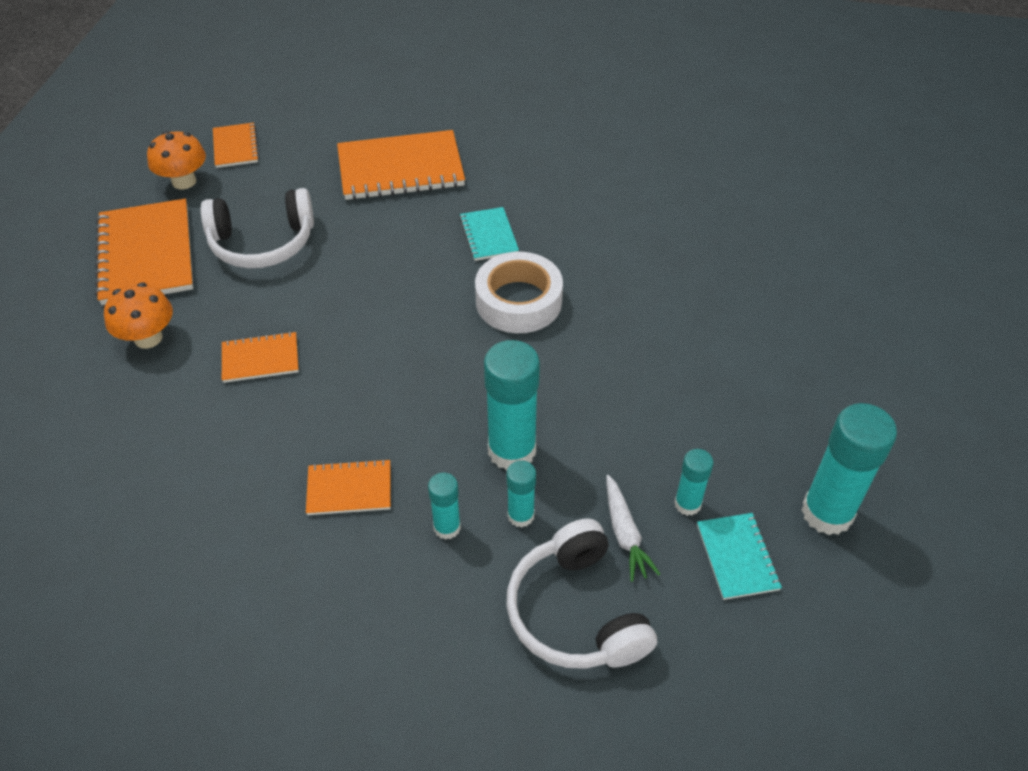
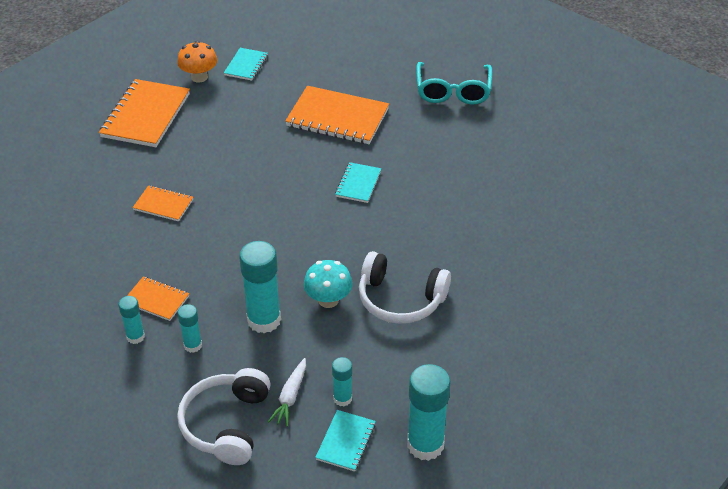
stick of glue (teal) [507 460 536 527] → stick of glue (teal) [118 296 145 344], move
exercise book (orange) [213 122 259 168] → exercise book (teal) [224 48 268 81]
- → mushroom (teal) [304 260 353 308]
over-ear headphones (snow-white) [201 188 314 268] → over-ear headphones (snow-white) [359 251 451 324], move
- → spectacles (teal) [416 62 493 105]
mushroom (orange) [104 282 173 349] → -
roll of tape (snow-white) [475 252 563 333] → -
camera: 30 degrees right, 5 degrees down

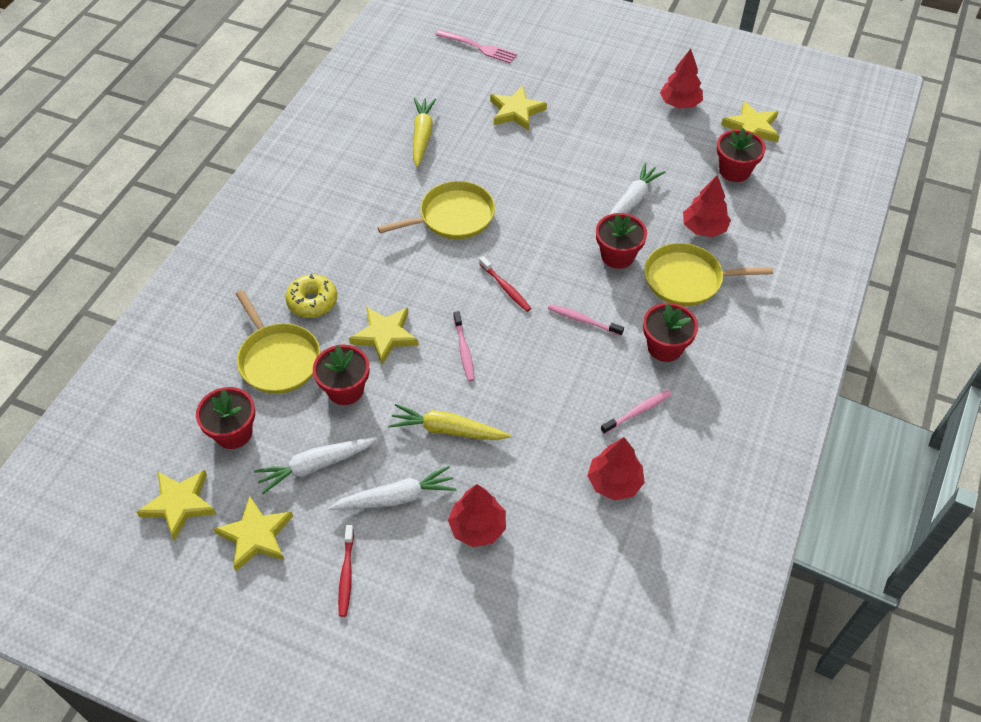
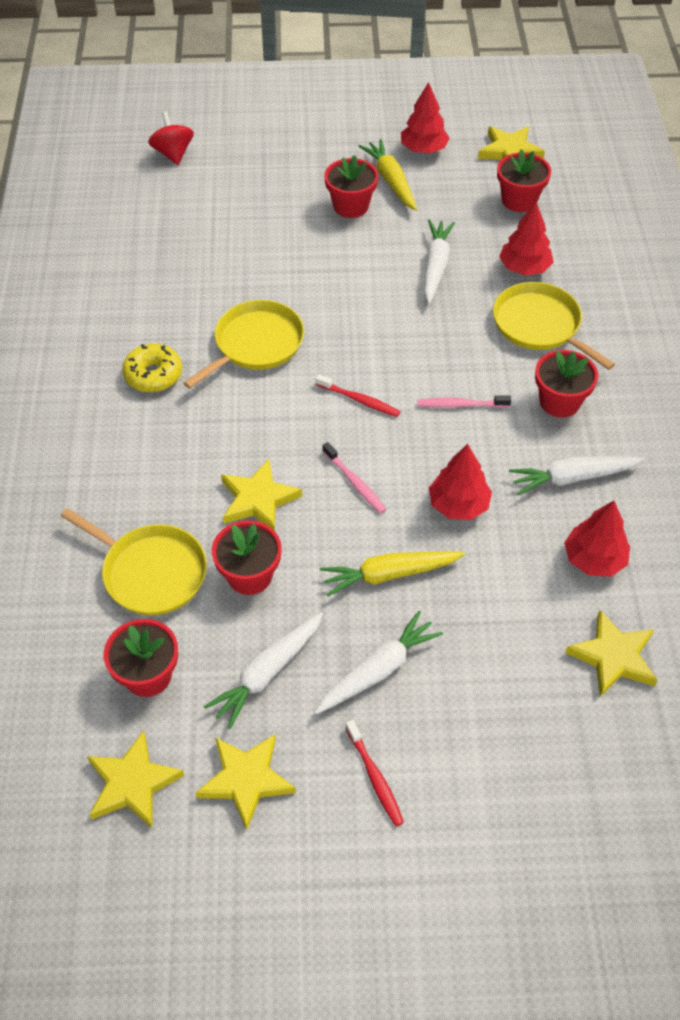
glazed donut (yellow) [285 274 337 318] → glazed donut (yellow) [122 343 182 392], move
fork (pink) [436 30 517 64] → spinning top (scarlet) [148 111 194 165]
plant pot (scarlet) [596 213 647 269] → plant pot (scarlet) [324 155 378 218], move
carrot (yellow) [413 98 436 168] → carrot (yellow) [359 139 417 210], move
fir tree (scarlet) [448 484 506 547] → fir tree (scarlet) [429 444 492 520], move
pan (yellow) [645 243 773 306] → pan (yellow) [493 282 615 370], 75 degrees clockwise
dental brush (pink) [601 390 672 434] → carrot (snow-white) [509 456 645 495]
five-pointed star (yellow) [490 86 547 131] → five-pointed star (yellow) [565 610 658 697], move
camera: 25 degrees left, 0 degrees up

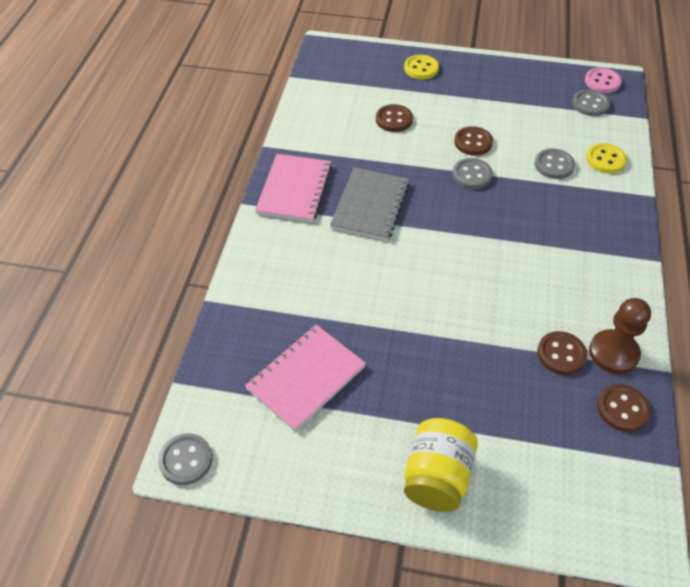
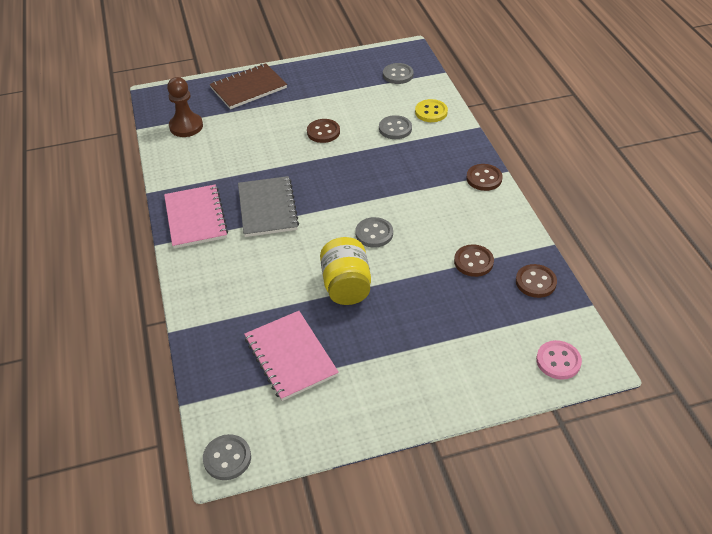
game pawn (dark brown) [589 298 651 374] → game pawn (dark brown) [167 77 203 137], move
sewing button (yellow) [404 55 439 79] → exercise book (dark brown) [210 63 287 109]
exercise book (pink) [245 324 366 432] → exercise book (pink) [244 311 339 401], 45 degrees counterclockwise
preserve jar (yellow) [404 418 478 512] → preserve jar (yellow) [320 237 371 305], move
sewing button (grey) [452 158 493 189] → sewing button (grey) [355 217 393 248], move
sewing button (dark brown) [376 104 413 132] → sewing button (dark brown) [466 164 503 191], move
sewing button (pink) [585 67 622 93] → sewing button (pink) [536 340 582 380], move
camera: 25 degrees left, 5 degrees down

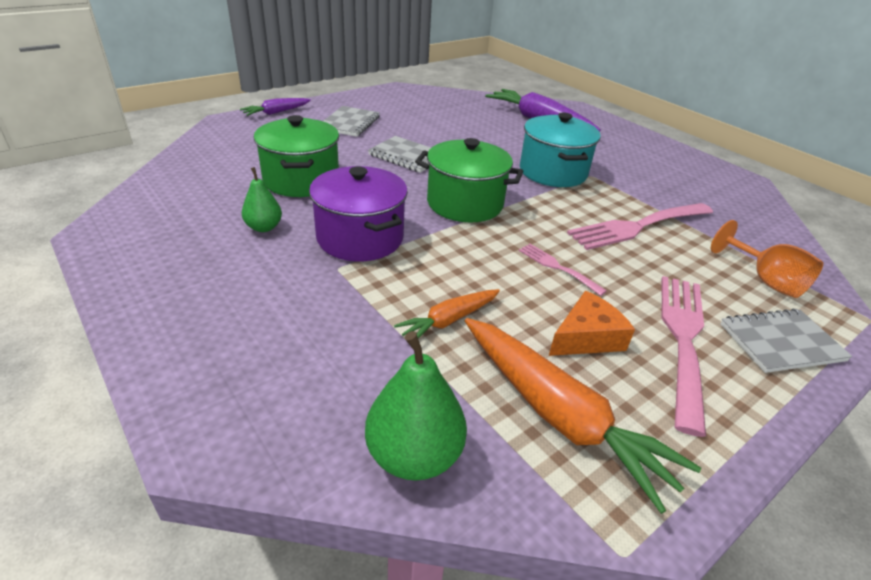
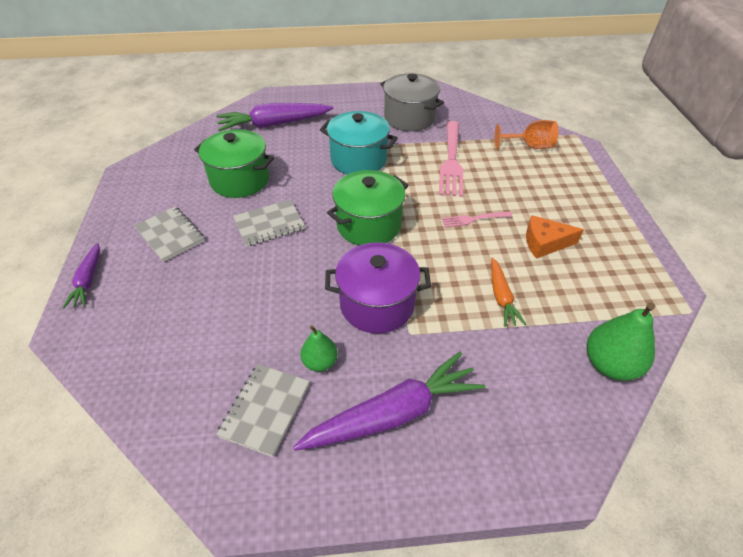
stockpot (green) [254 115 339 197] → stockpot (green) [194 129 274 198], move
exercise book (grey) [720 309 853 373] → exercise book (grey) [216 364 310 457], move
- → carrot (violet) [293 351 486 451]
- → stockpot (grey) [380 73 444 131]
cheese (orange) [549 291 635 356] → cheese (orange) [526 215 584 259], 90 degrees counterclockwise
carrot (orange) [465 318 701 514] → -
fork (pink) [661 276 706 437] → -
camera: 55 degrees left, 10 degrees up

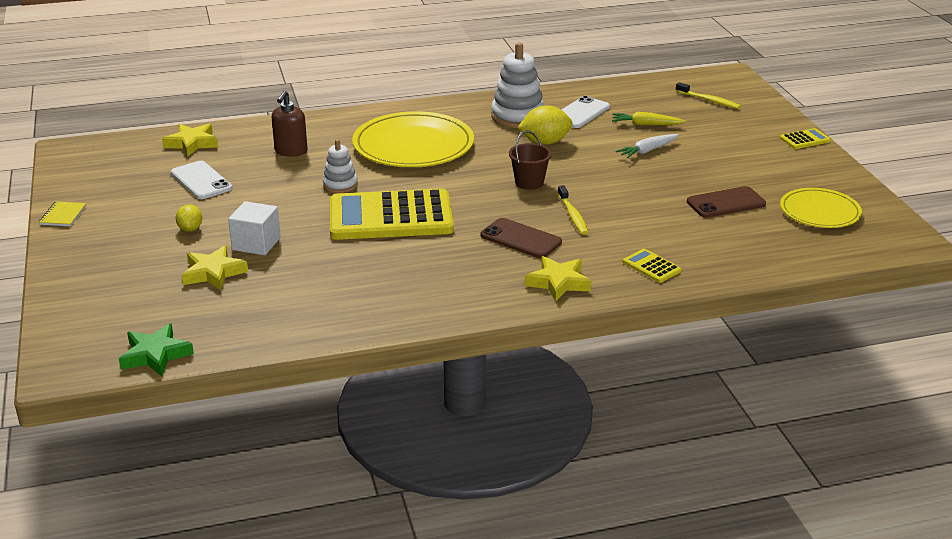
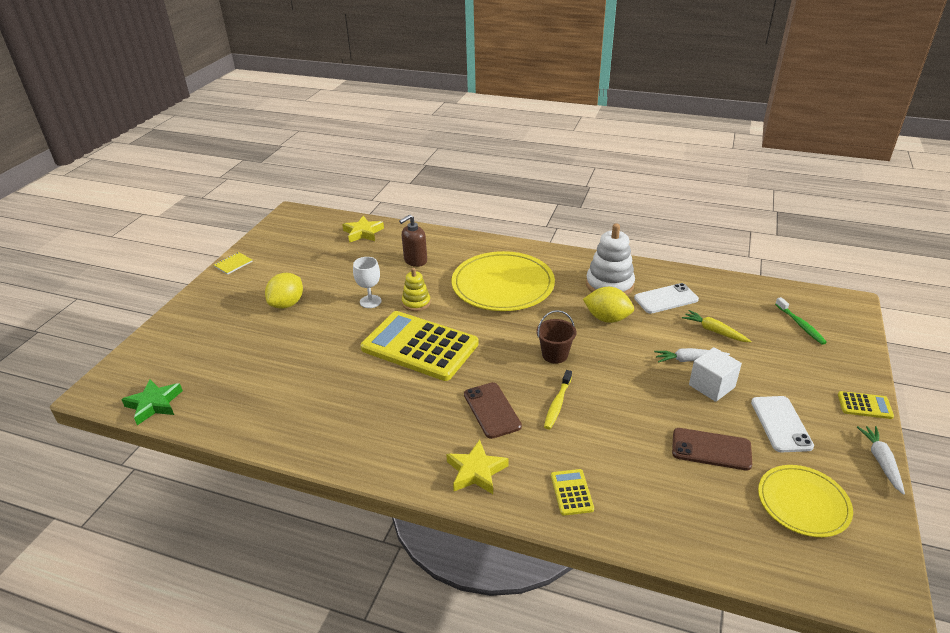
citrus fruit (yellow) [176 204 202 232] → citrus fruit (yellow) [265 273 303 309], x1.69
- → wine glass (snow-white) [353 257 381 308]
ring stacker (snow-white) [323 139 358 193] → ring stacker (yellow) [402 268 431 311]
solid cube (snow-white) [228 201 281 255] → solid cube (snow-white) [689 347 742 402], move
mobile phone (snow-white) [171 161 232 199] → mobile phone (snow-white) [751 396 814 452], move
dental brush (yellow) [676 82 741 109] → dental brush (green) [775 297 827 345]
- → carrot (snow-white) [857 426 905 495]
five-pointed star (yellow) [182 245 248 290] → -
camera: 35 degrees right, 5 degrees up

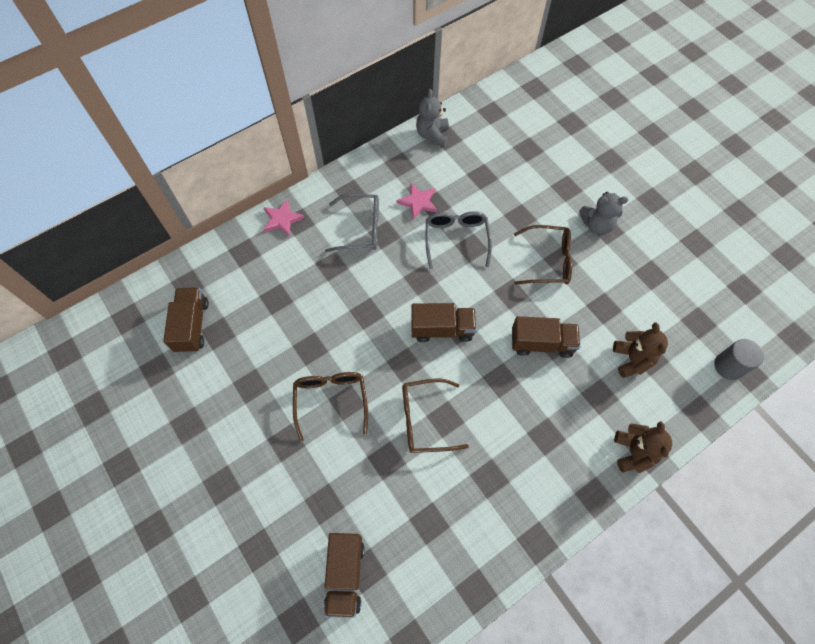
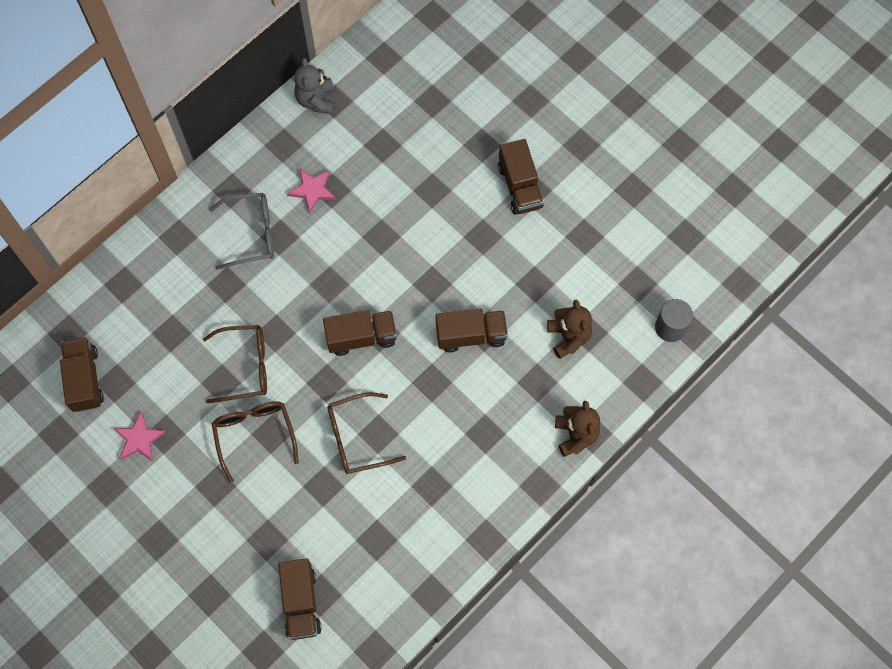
five-pointed star (pink) [263 199 304 237] → five-pointed star (pink) [113 412 166 461], move
spectacles (dark brown) [514 225 572 285] → spectacles (dark brown) [203 325 267 403], move
teddy bear (grey) [579 192 628 235] → lorry (dark brown) [498 139 544 215]
spectacles (grey) [426 211 492 269] → -
camera: 10 degrees left, 5 degrees up

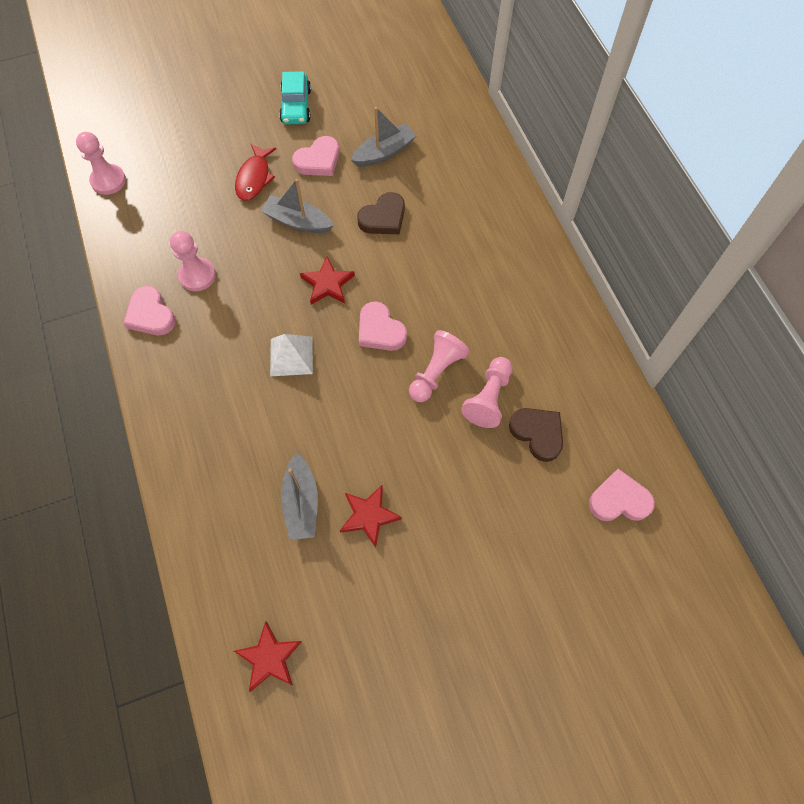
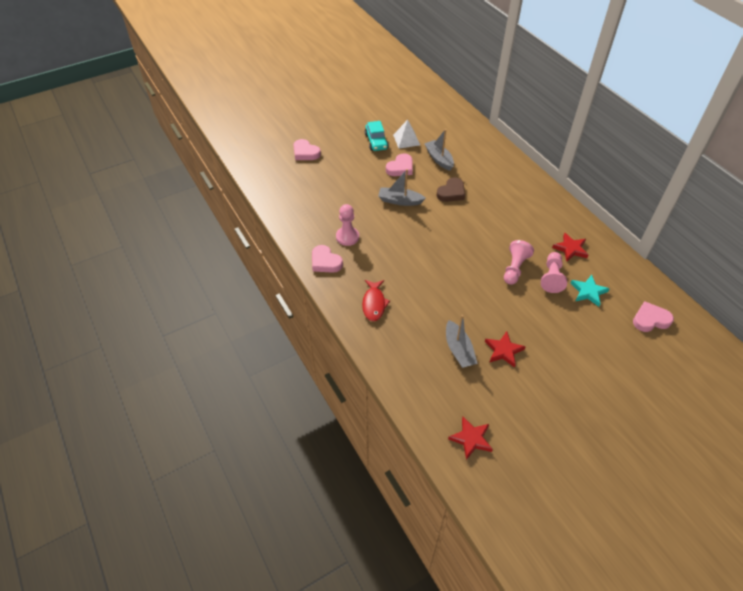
heart (pink) [359 301 407 351] → heart (pink) [293 139 321 160], move
toy fish (scarlet) [235 144 276 201] → toy fish (scarlet) [362 280 390 321], move
pyramid shape (snow-white) [270 334 313 376] → pyramid shape (snow-white) [393 120 420 149], move
toy boat (grey) [351 107 416 167] → toy boat (grey) [424 129 454 171], 75 degrees counterclockwise
five-pointed star (scarlet) [300 257 355 305] → five-pointed star (scarlet) [552 233 588 261], move
heart (dark brown) [509 408 563 462] → five-pointed star (teal) [570 275 610 307]
game pawn (pink) [76 132 126 195] → -
camera: 10 degrees left, 15 degrees down

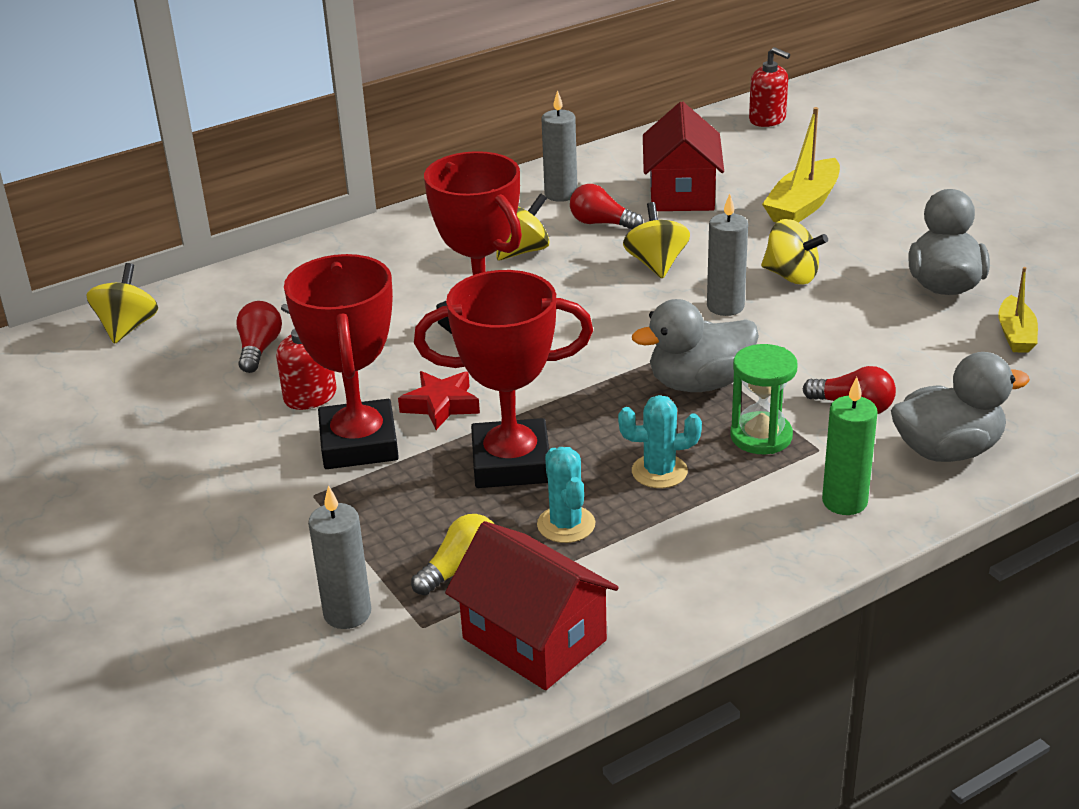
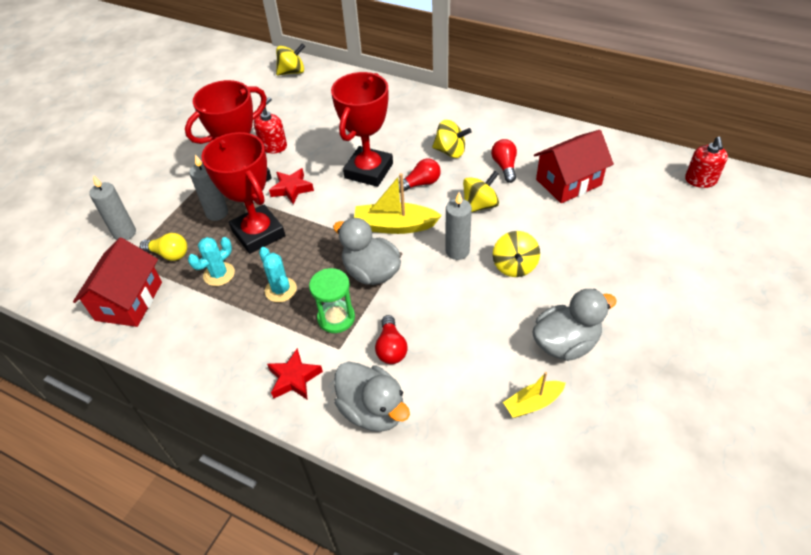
pillar candle (grey) [542 90 577 202] → pillar candle (grey) [189 154 228 221], move
pillar candle (green) [822 377 878 515] → five-pointed star (scarlet) [267 348 323 400]
toy boat (yellow) [762 107 840 223] → toy boat (yellow) [354 173 442 234], move
light bulb (scarlet) [236 301 282 373] → light bulb (scarlet) [399 158 441 193], move
camera: 60 degrees right, 15 degrees up

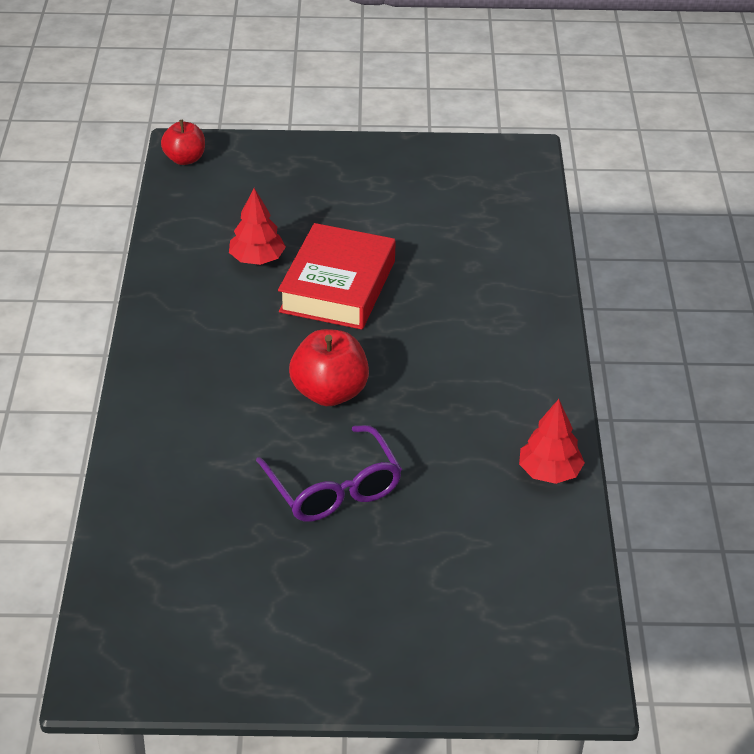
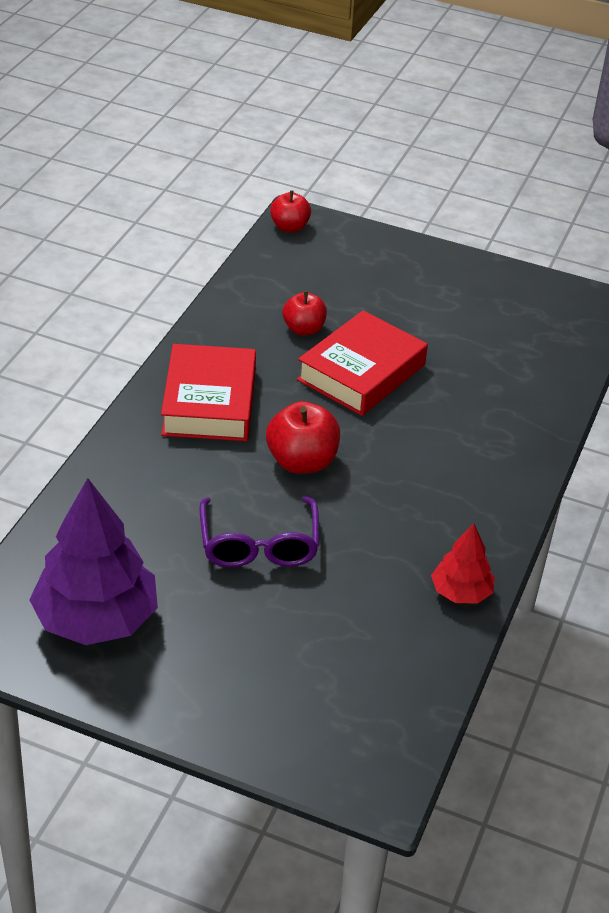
- → fir tree (violet) [29 478 158 645]
- → hardcover (scarlet) [161 344 256 441]
fir tree (scarlet) [229 188 286 265] → toy apple (scarlet) [283 291 327 336]
camera: 20 degrees right, 0 degrees up

